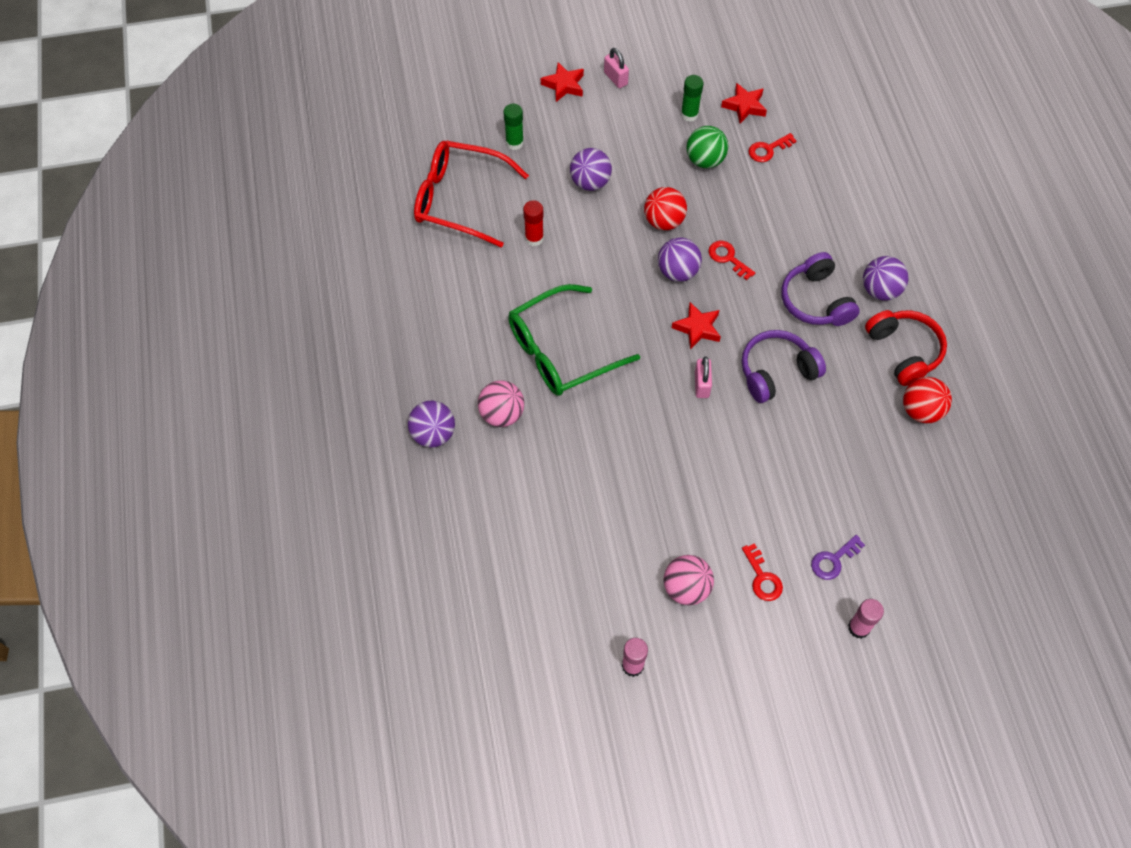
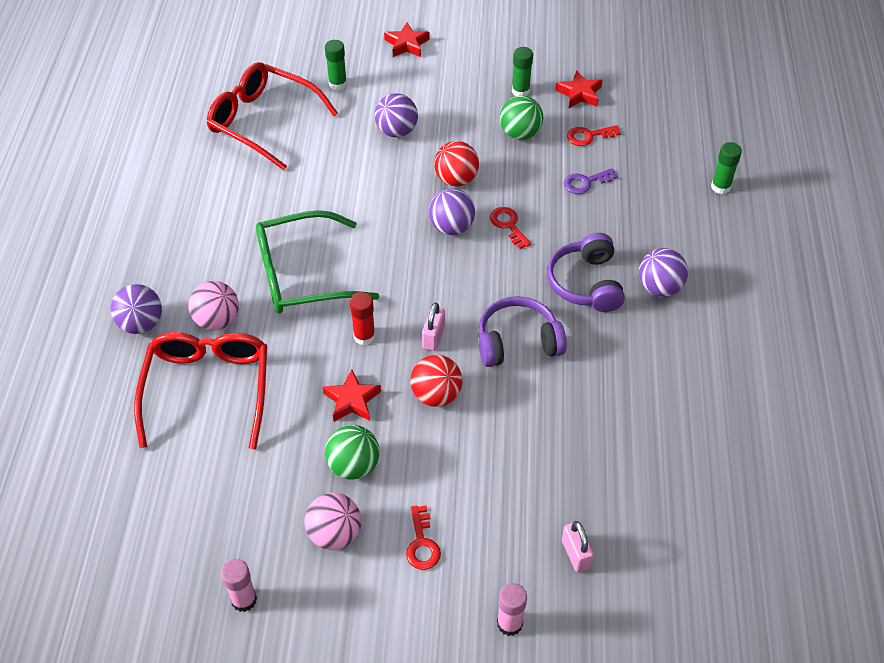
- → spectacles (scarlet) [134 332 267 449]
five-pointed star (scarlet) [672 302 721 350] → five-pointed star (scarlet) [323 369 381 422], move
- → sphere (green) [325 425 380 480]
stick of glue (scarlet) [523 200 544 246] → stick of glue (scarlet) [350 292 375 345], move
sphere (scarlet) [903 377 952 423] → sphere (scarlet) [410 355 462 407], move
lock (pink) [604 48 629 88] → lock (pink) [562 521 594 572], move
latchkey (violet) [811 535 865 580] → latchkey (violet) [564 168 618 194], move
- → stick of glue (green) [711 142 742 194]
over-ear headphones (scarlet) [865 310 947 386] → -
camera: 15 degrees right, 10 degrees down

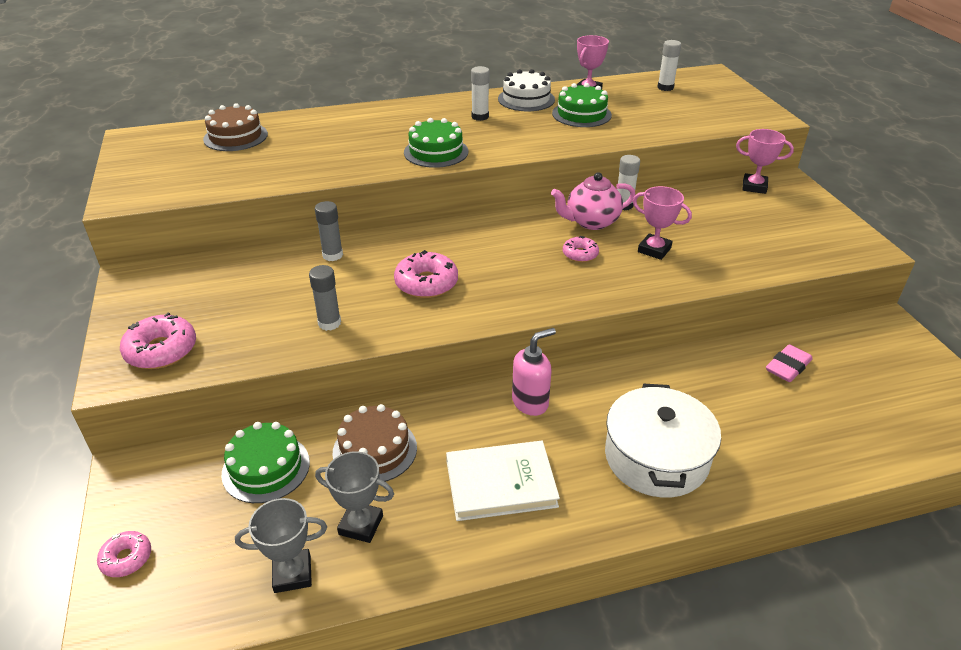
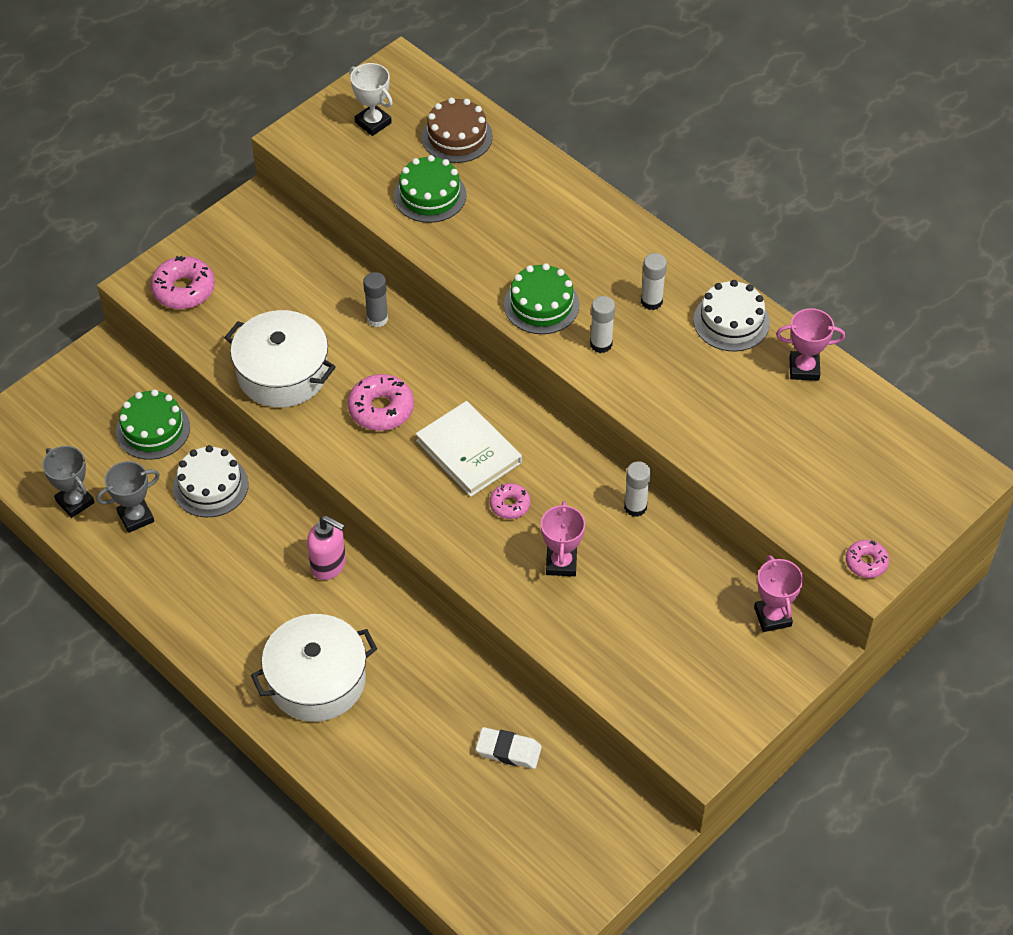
award cup (grey) [315 451 394 543] → award cup (grey) [97 461 160 533], 75 degrees clockwise
layer cake (dark brown) [332 404 417 482] → layer cake (snow-white) [173 445 249 517]
stick of glue (grey) [309 265 341 331] → stockpot (snow-white) [224 310 336 408]
- → award cup (snow-white) [349 63 393 136]
layer cake (green) [552 83 612 127] → layer cake (green) [394 155 467 223], move
hardcover (snow-white) [446 441 560 521] → hardcover (snow-white) [416 401 522 497], move
pencil eraser (pink) [766 344 813 382] → pencil eraser (snow-white) [476 727 542 769]
stick of glue (snow-white) [657 40 681 91] → stick of glue (snow-white) [590 296 615 353], move
glazed donut (pink) [97 531 151 577] → glazed donut (pink) [846 540 889 578], move
tea pot (pink) [551 172 636 230] → -
camera: 60 degrees right, 15 degrees up

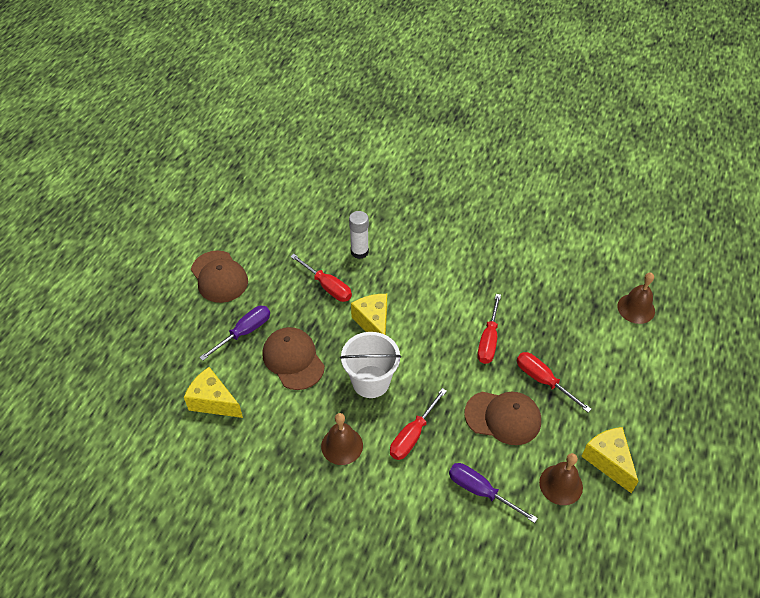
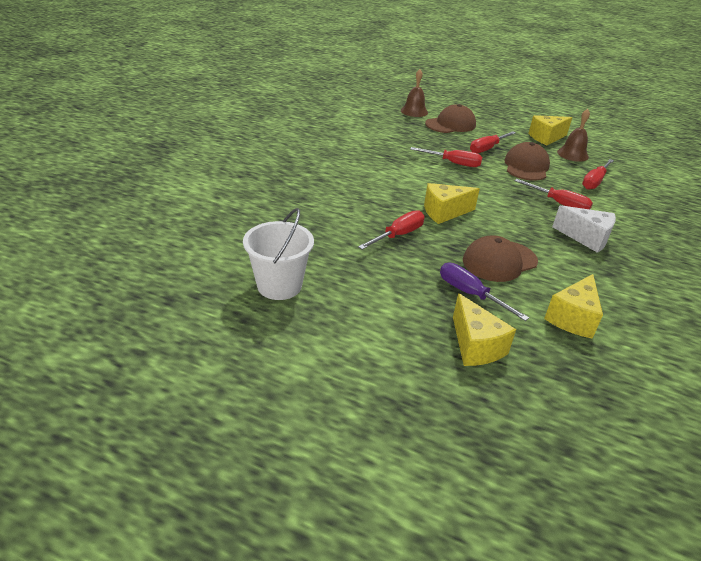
pail (snow-white) [340 332 401 398] → pail (snow-white) [243 208 314 300], move
cap (dark brown) [191 251 248 303] → cap (dark brown) [425 104 476 133], move
- → cheese (yellow) [453 293 516 366]
hand bell (dark brown) [321 413 363 465] → cheese (snow-white) [552 205 616 253]
flat screwdriver (violet) [449 463 538 523] → flat screwdriver (scarlet) [582 159 614 190]
stick of glue (snow-white) [349 211 369 259] → -
camera: 90 degrees left, 15 degrees down

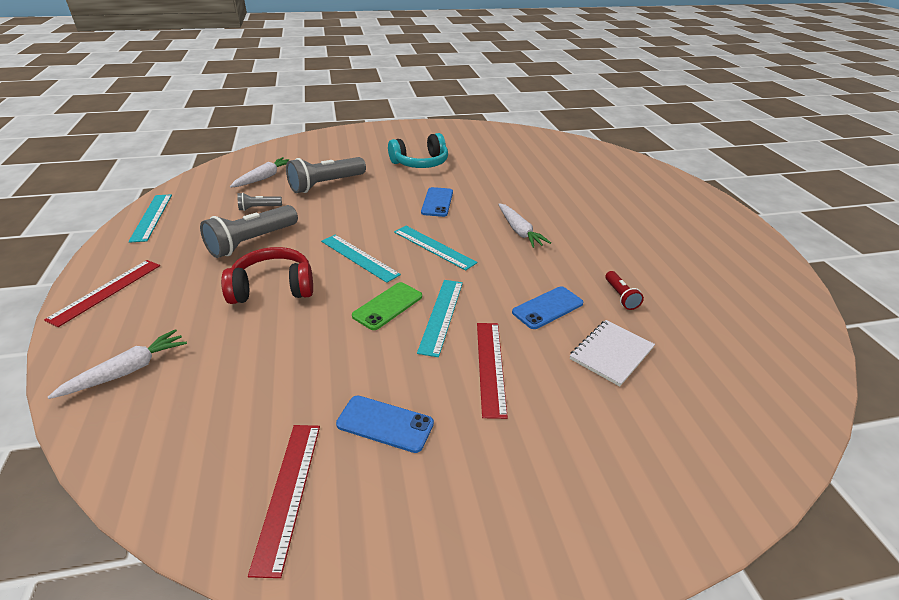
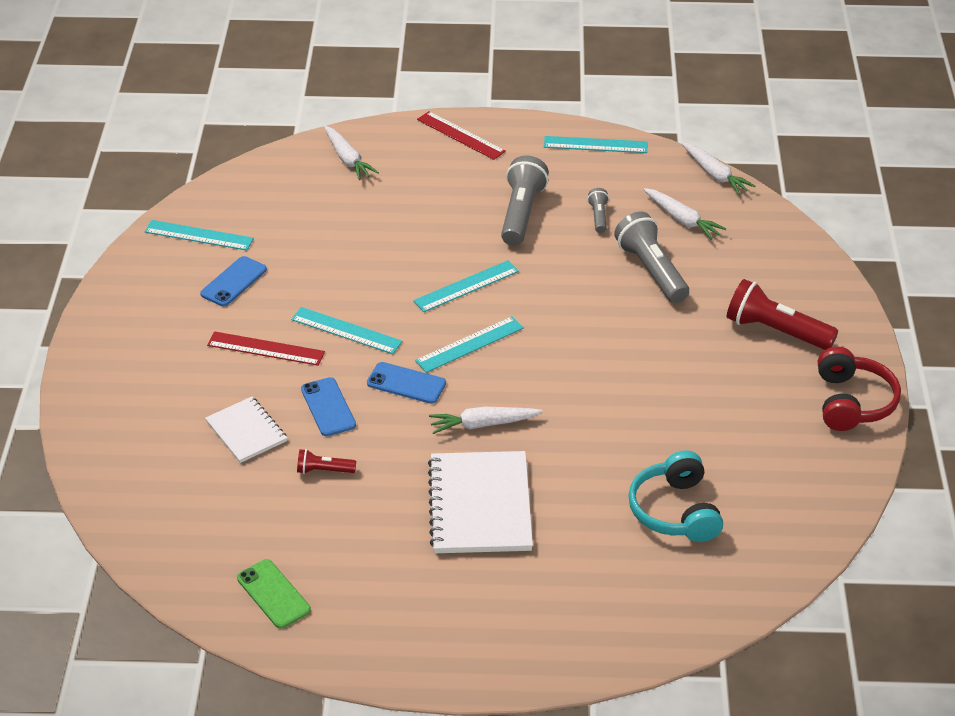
measuring stick (scarlet) [248 425 320 578] → measuring stick (teal) [144 220 254 250]
mobile phone (green) [352 282 422 330] → mobile phone (green) [237 559 311 629], move
mobile phone (cobalt) [421 187 453 217] → mobile phone (cobalt) [367 362 446 404], move
- → exercise book (snow-white) [428 451 533 553]
flashlight (grey) [200 205 298 258] → flashlight (grey) [501 156 549 246], 45 degrees clockwise
over-ear headphones (teal) [388 133 448 168] → over-ear headphones (teal) [628 450 723 542], move
- → carrot (snow-white) [682 142 755 195]
- → flashlight (scarlet) [727 279 838 350]
over-ear headphones (scarlet) [221 247 313 304] → over-ear headphones (scarlet) [818 347 901 431], move
camera: 105 degrees right, 5 degrees up

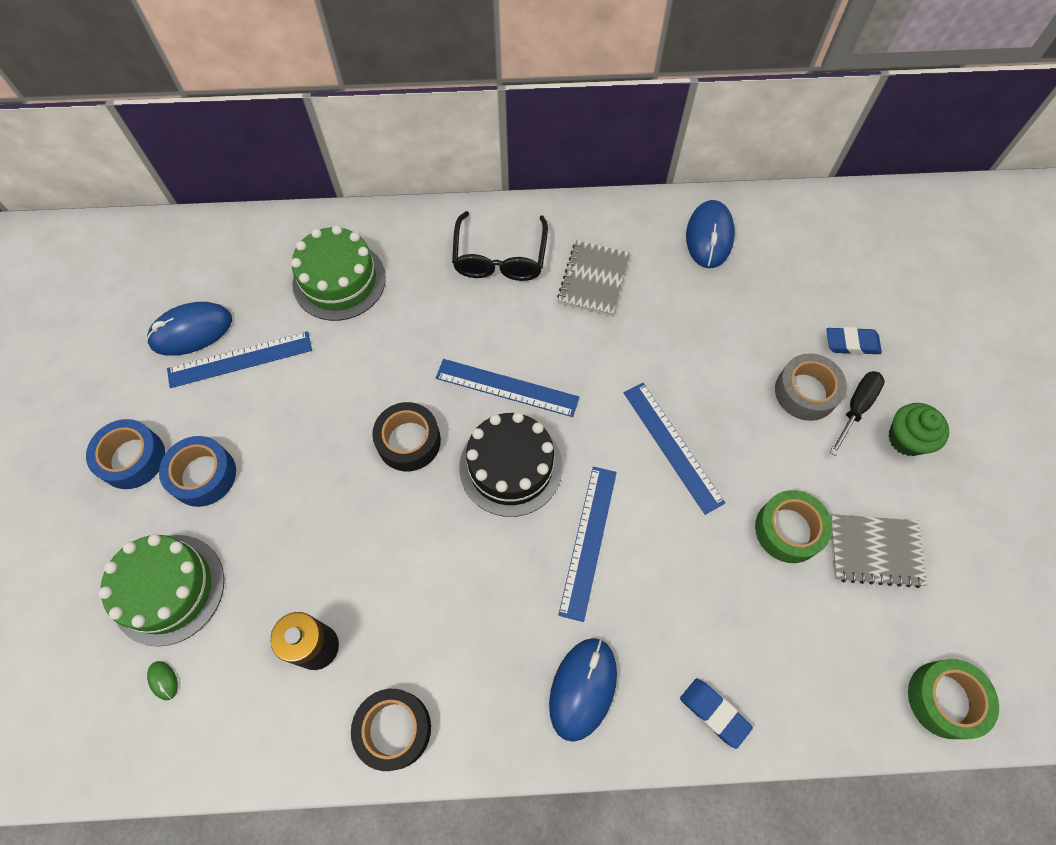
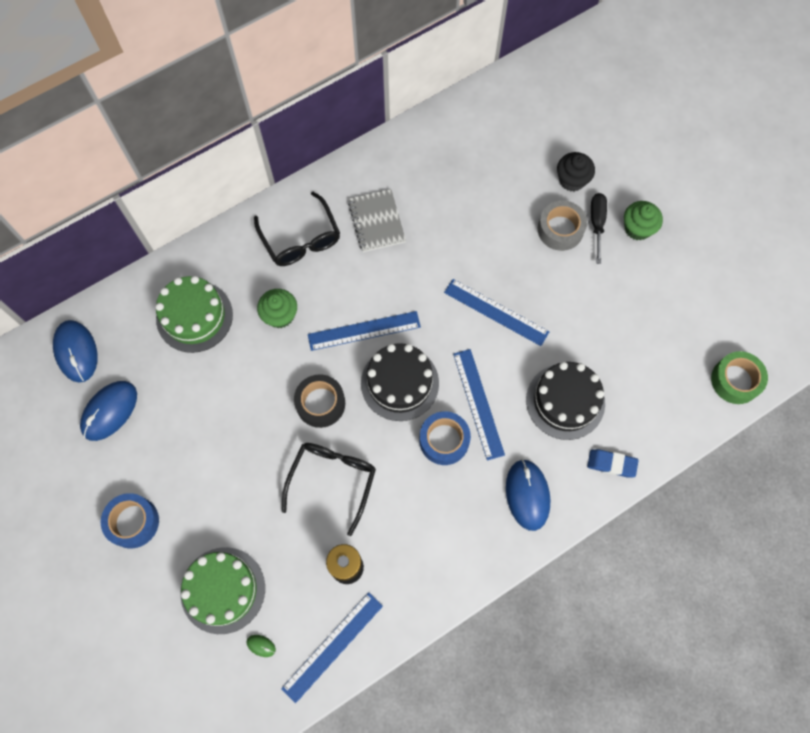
mouse (cobalt) [686 200 735 268] → mouse (cobalt) [53 320 98 383], move
- → muffin (green) [257 289 297 328]
measuring stick (cobalt) [167 331 312 388] → measuring stick (cobalt) [281 592 383 703], move
- → spectacles (black) [282 443 376 536]
roll of tape (cobalt) [159 436 236 507] → roll of tape (cobalt) [419 411 471 465], move
- → layer cake (black) [526 362 605 440]
pencil eraser (cobalt) [826 327 882 355] → muffin (black) [557 152 595 191]
roll of tape (black) [351 689 431 771] → -
roll of tape (green) [755 490 832 563] → -
exercise book (grey) [830 514 927 588] → -
camera: 30 degrees left, 5 degrees up

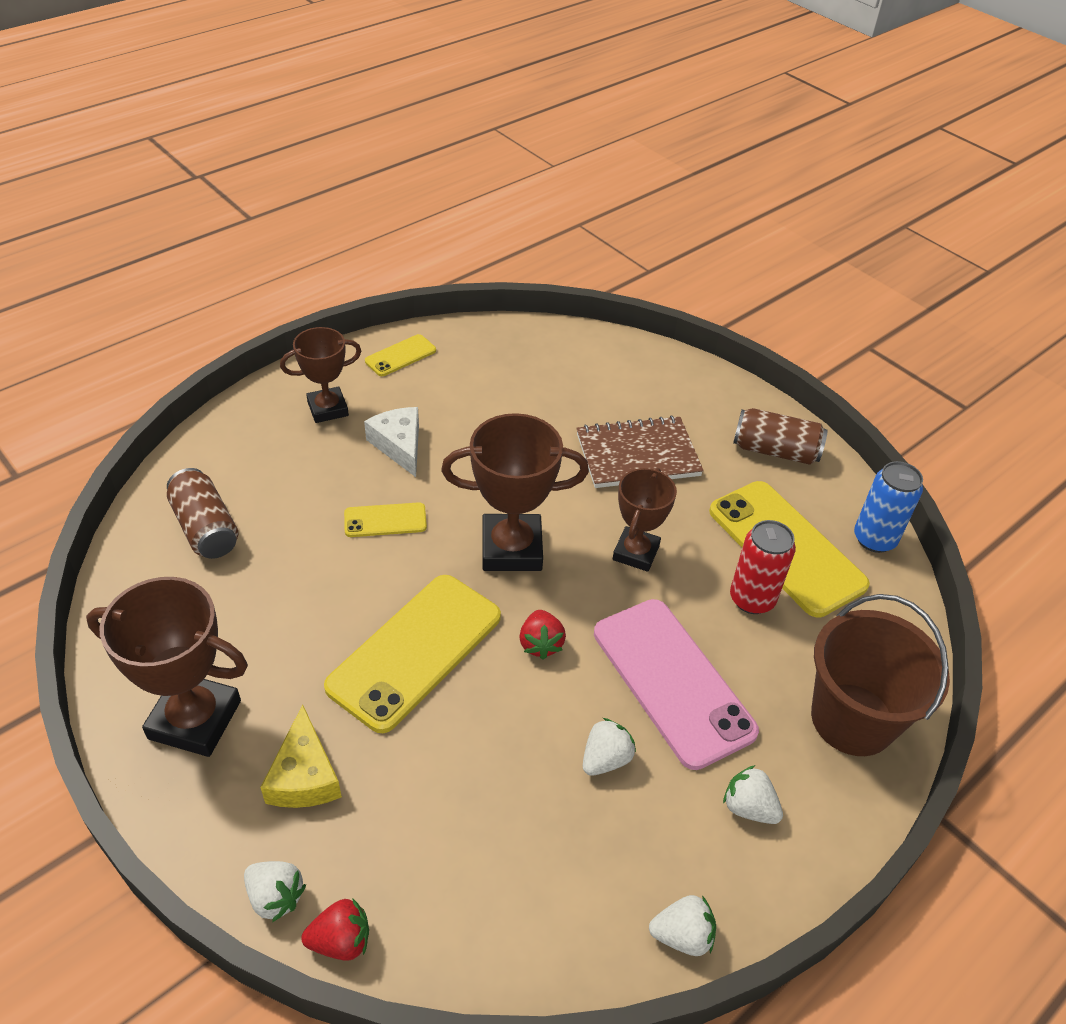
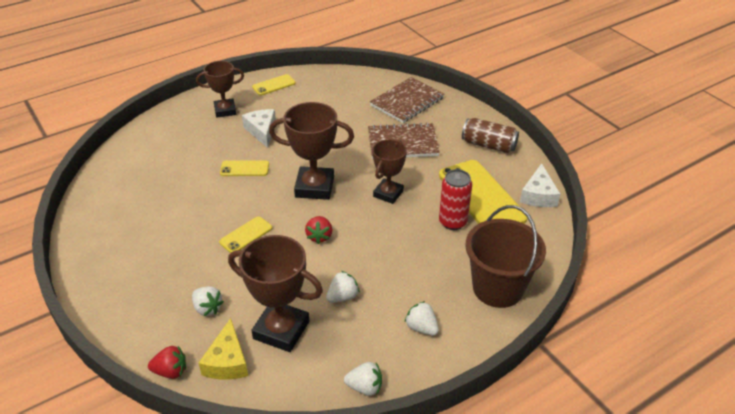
berry (snow-white) [244 861 306 922] → berry (snow-white) [192 286 224 316], move
cheese (yellow) [260 704 342 808] → cheese (yellow) [199 318 248 380], move
mobile phone (yellow) [324 575 501 733] → mobile phone (yellow) [219 216 272 253], x0.49
award cup (dark brown) [86 577 248 757] → award cup (dark brown) [228 235 323 352], move
- → exercise book (dark brown) [370 77 444 123]
can (cobalt) [854 461 923 553] → cheese (snow-white) [520 163 560 207]
can (dark brown) [167 468 239 559] → -
mobile phone (pink) [594 599 759 770] → -
camera: 10 degrees right, 5 degrees down

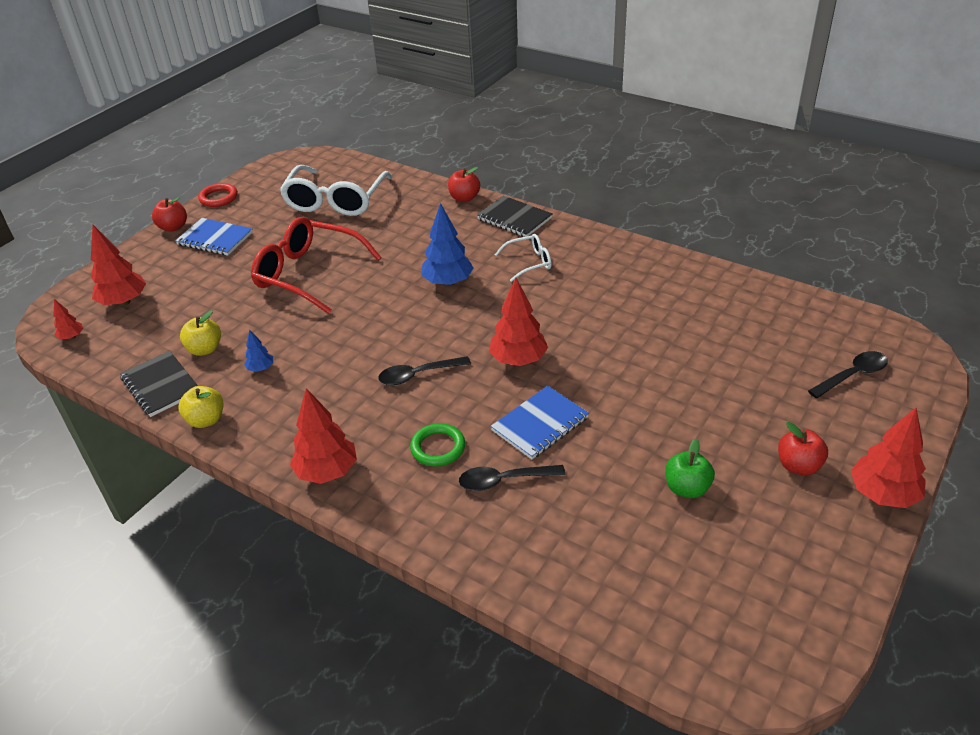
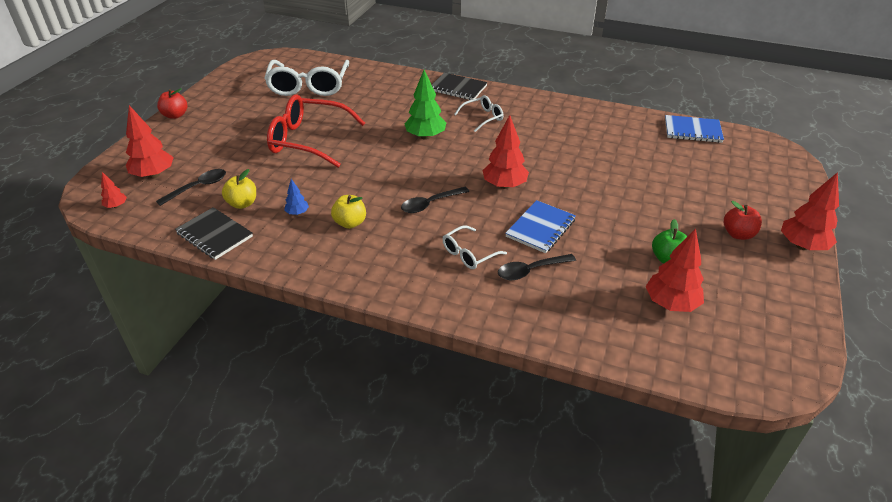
tablespoon (black) [808 351 888 398] → tablespoon (black) [156 169 226 206], move
toy apple (yellow) [179 386 223 428] → toy apple (yellow) [331 195 366 229], move
fir tree (cobalt) [421 203 473 286] → fir tree (green) [405 70 446 140]
ring (green) [410 423 465 467] → spectacles (snow-white) [443 226 507 269]
fir tree (scarlet) [290 388 357 484] → fir tree (scarlet) [646 229 704 312], move
exercise book (cobalt) [175 218 253 256] → exercise book (cobalt) [665 115 724 143], move
ring (scarlet) [198 183 238 207] → -
toy apple (scarlet) [448 167 480 202] → -
camera: 15 degrees left, 0 degrees up

